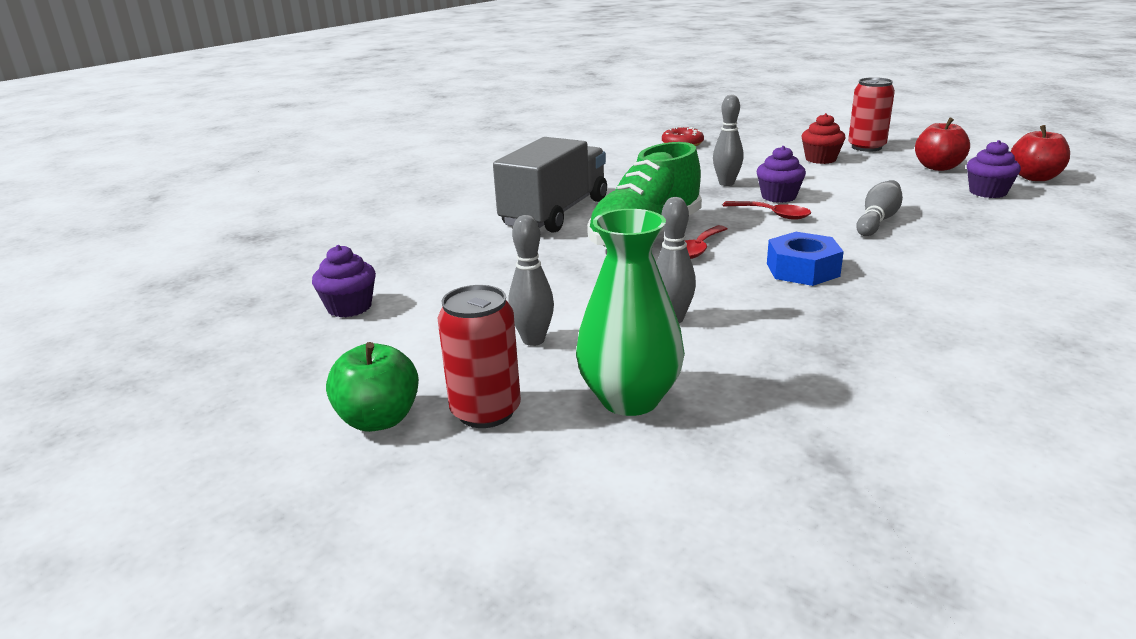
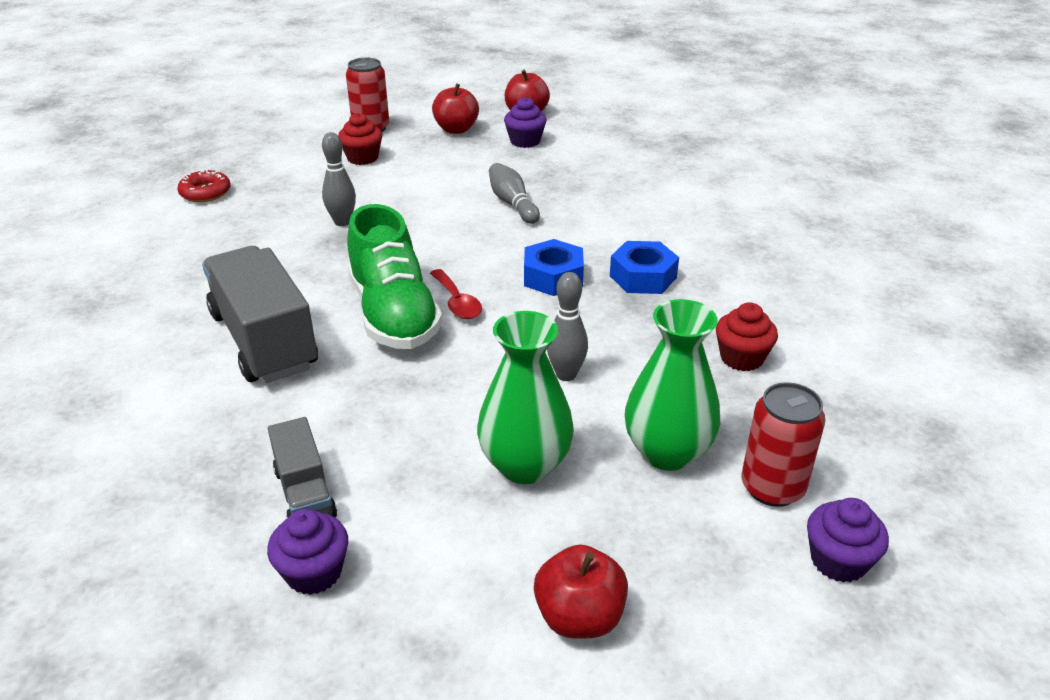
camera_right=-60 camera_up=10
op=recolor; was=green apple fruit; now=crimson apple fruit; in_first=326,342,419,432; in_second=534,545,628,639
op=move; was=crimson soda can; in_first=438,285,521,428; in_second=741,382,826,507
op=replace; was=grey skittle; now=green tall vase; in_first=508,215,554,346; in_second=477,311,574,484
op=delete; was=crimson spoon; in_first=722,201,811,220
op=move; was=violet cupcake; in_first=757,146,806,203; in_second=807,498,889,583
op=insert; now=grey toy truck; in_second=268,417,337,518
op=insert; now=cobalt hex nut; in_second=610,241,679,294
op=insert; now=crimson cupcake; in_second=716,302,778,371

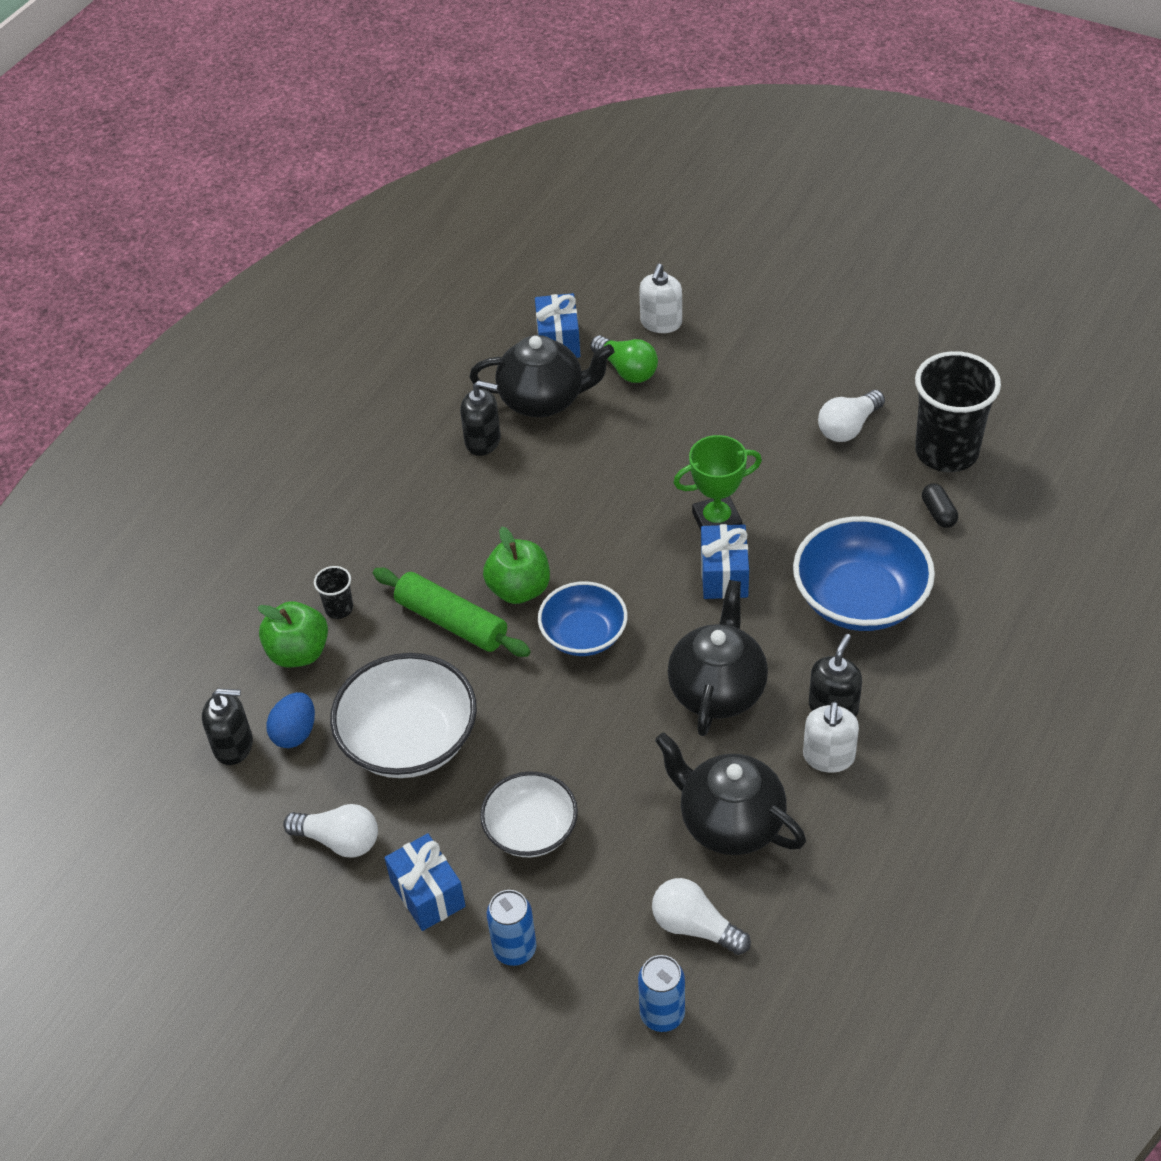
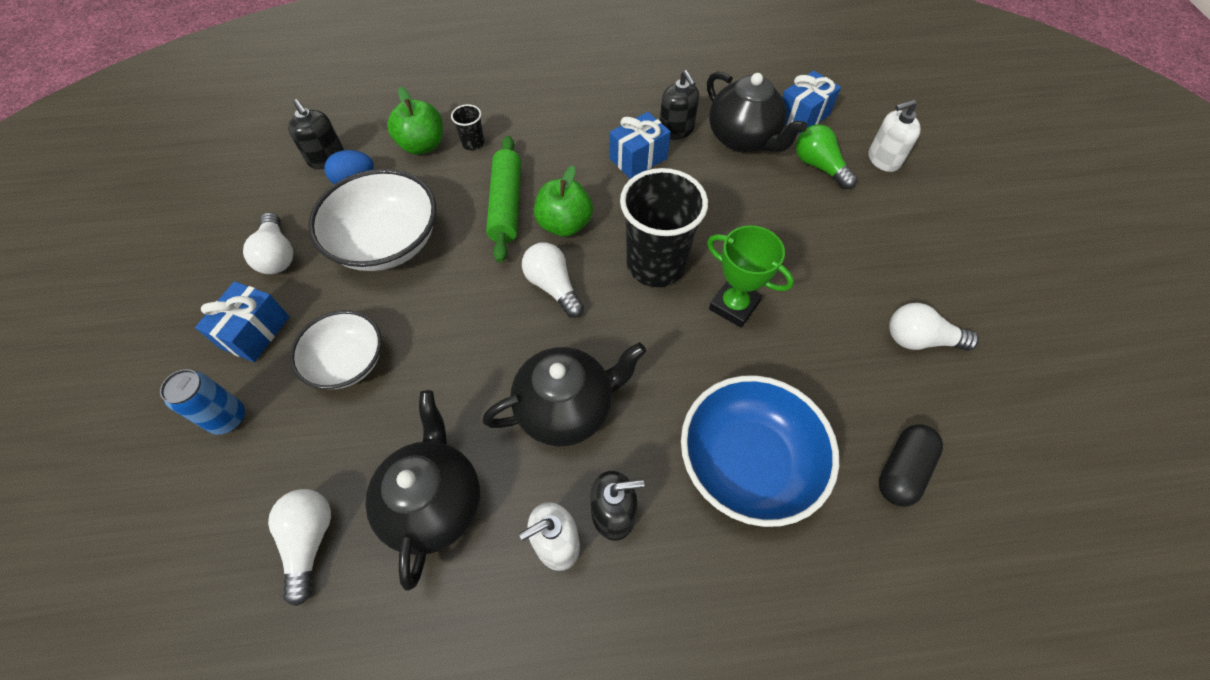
camera_right=50 camera_up=10
op=replace; was=cobalt bowl; now=pure white light bulb; in_first=538,581,628,656; in_second=522,243,584,318
op=rotate; was=green light bulb; in_first=590,336,658,383; in_second=796,124,857,189; clockwise=135
op=delete; was=cobalt soda can; in_first=638,955,685,1032
op=move; was=cobalt present; in_first=701,524,749,599; in_second=609,112,671,179
op=move; was=ebony cup; in_first=915,351,1001,472; in_second=620,168,708,287
op=resize; was=ebony pill; in_first=922,483,958,528; in_second=879,424,943,507; ratio=1.52

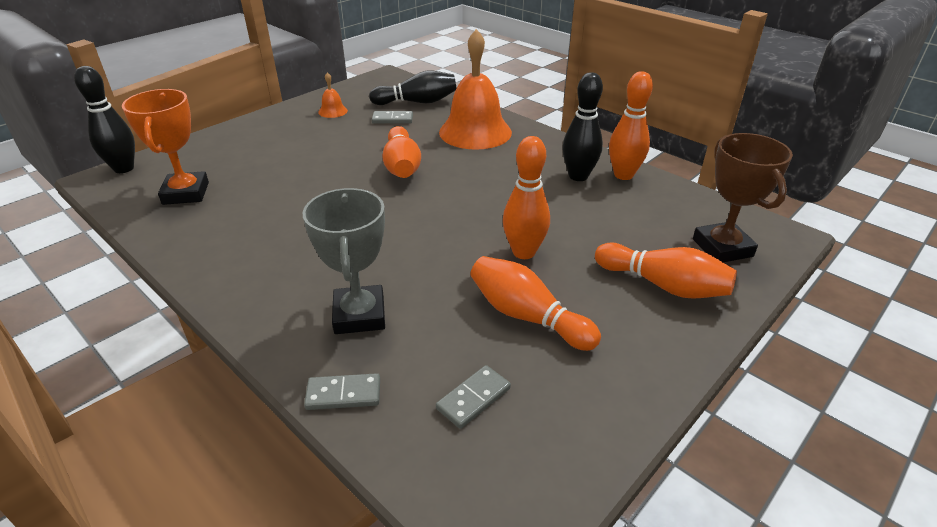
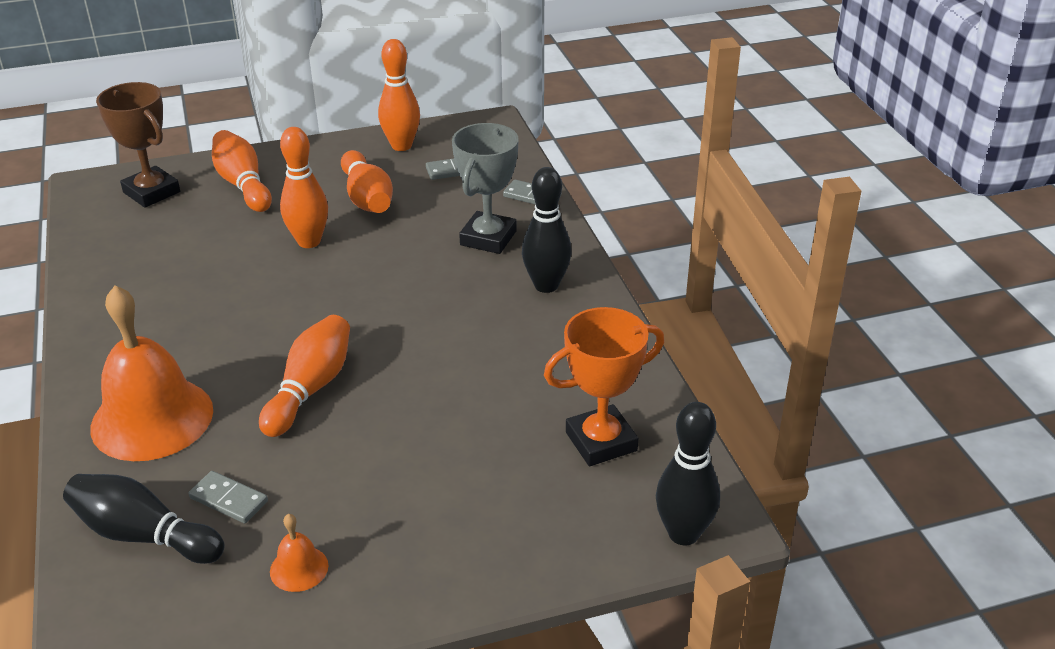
camera_right=-150 camera_up=0
op=rotate; was=bright orange trophy; in_first=122,89,209,205; in_second=544,307,664,466; clockwise=45
op=move; was=ebony skittle; in_first=562,72,603,181; in_second=522,167,572,293
op=move; was=bright orange skittle; in_first=609,71,653,180; in_second=378,39,420,151
op=rotate; was=dark brown trophy; in_first=693,133,793,262; in_second=96,82,180,208; clockwise=-60

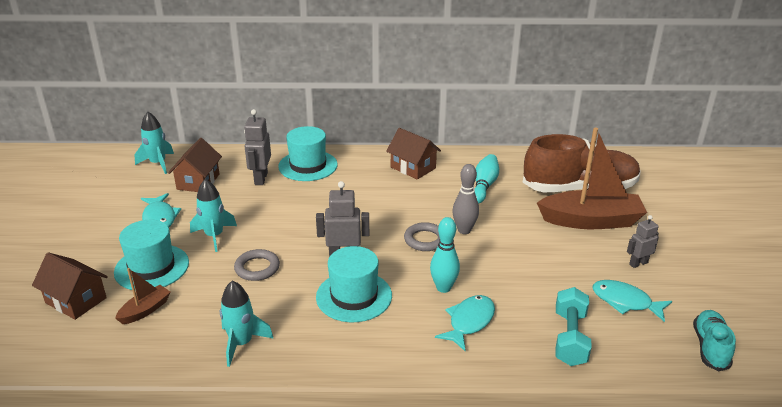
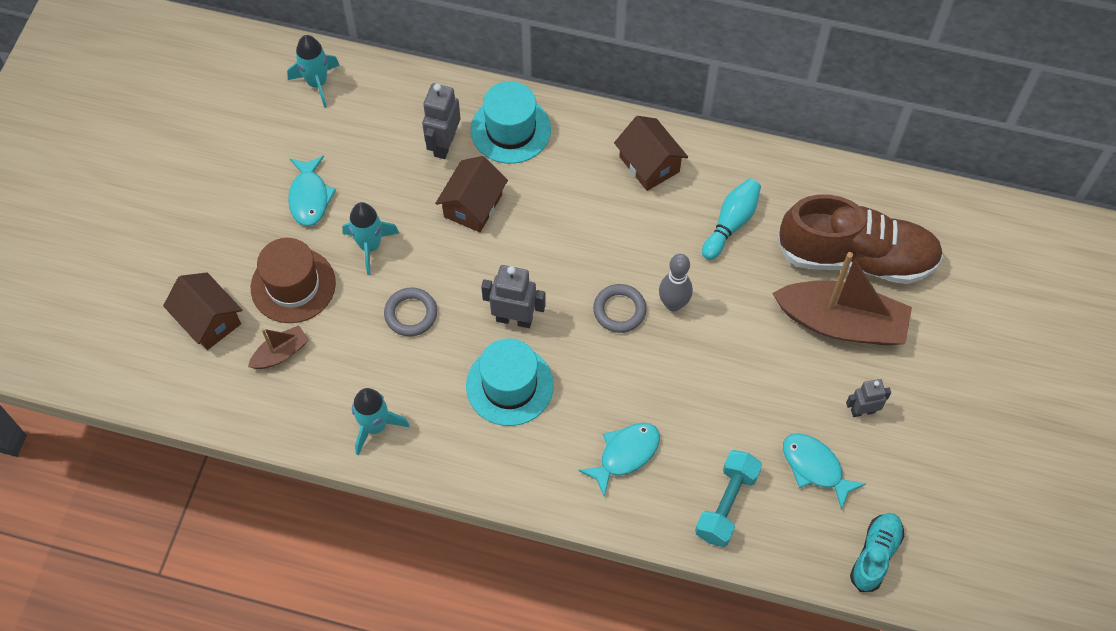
camera_right=15 camera_up=30
op=recolor; was=turquoise hat; now=dark brown hat; in_first=114,220,189,291; in_second=251,238,336,323
op=move; was=dark brown house; in_first=168,138,222,192; in_second=435,156,508,232
op=delete; was=turquoise skittle; in_first=430,217,460,293

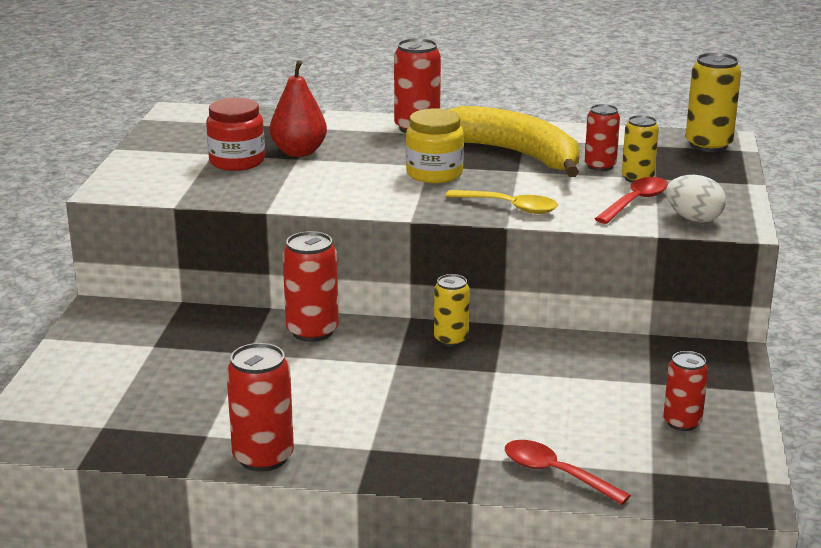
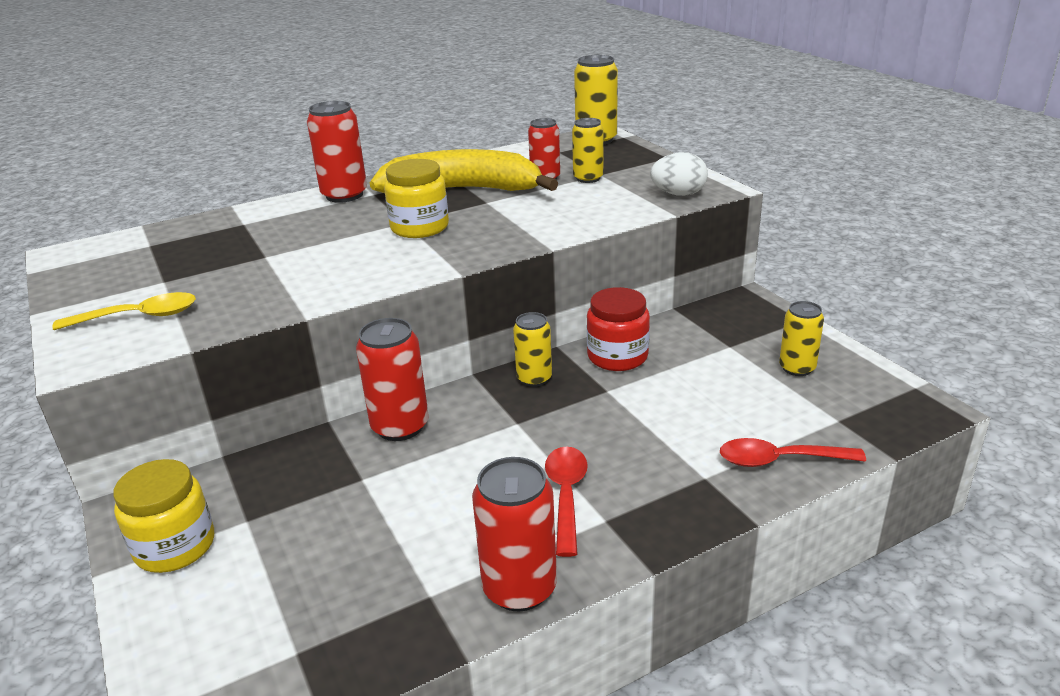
camera_right=-35 camera_up=5
op=move; was=crimson preserve jar; in_first=206,98,265,171; in_second=587,287,650,371
op=delete; was=crimson pear; in_first=270,60,327,157
op=move; was=yellow spoon; in_first=445,190,558,214; in_second=52,292,196,330
op=move; was=crimson spoon; in_first=595,177,668,224; in_second=545,447,588,557
op=recolor; was=crimson soda can; now=yellow soda can; in_first=663,351,708,431; in_second=779,301,824,376
op=insert; now=yellow preserve jar; in_second=113,459,214,573

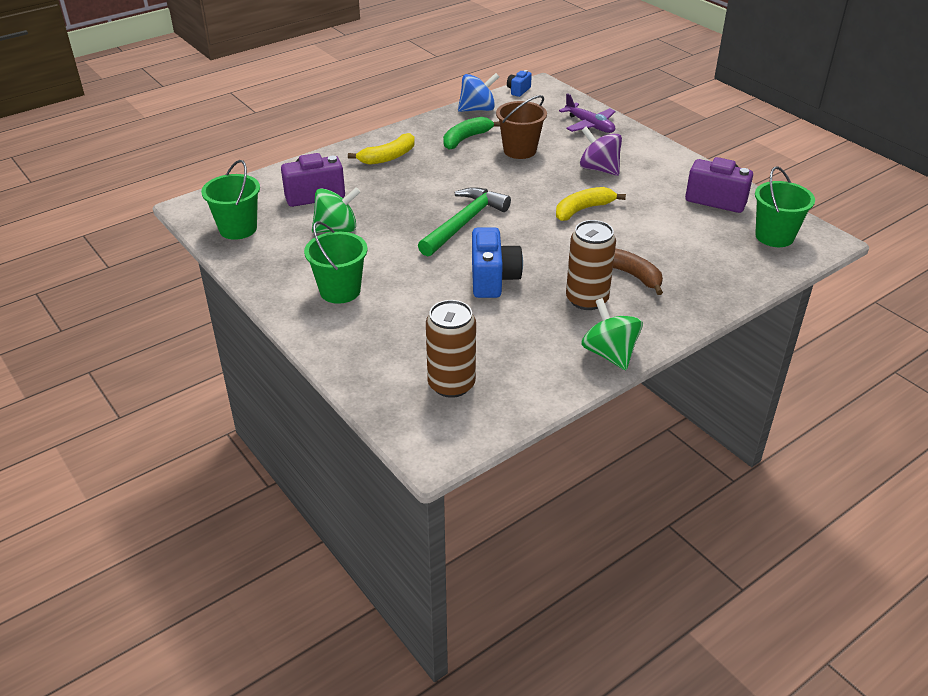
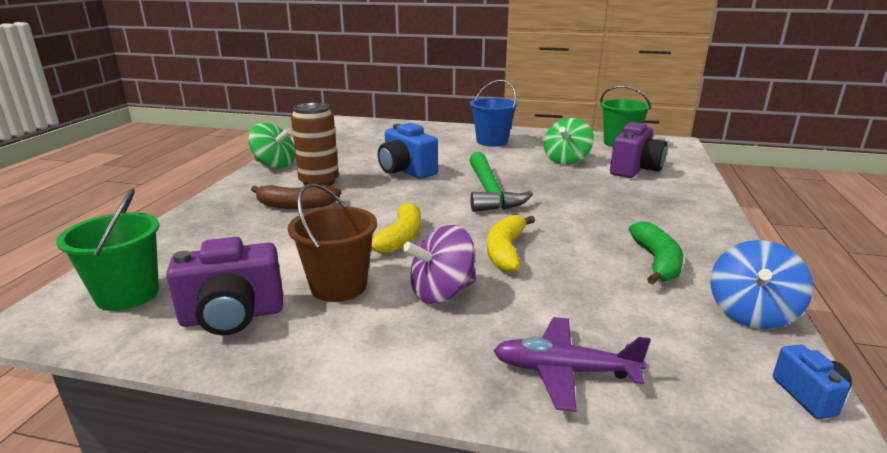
camera_right=140 camera_up=-15
op=recolor; was=green bucket; now=cobalt bucket; in_first=304,221,368,304; in_second=470,80,518,146
op=move; was=yellow banana; in_first=348,133,415,165; in_second=487,215,535,272
op=delete; was=dark brown soda can; in_first=426,300,476,398
op=move; was=dark brown bucket; in_first=496,95,547,159; in_second=288,183,377,302
op=rotate; was=violet spinning top; in_first=580,126,622,176; in_second=403,225,476,304; clockwise=150

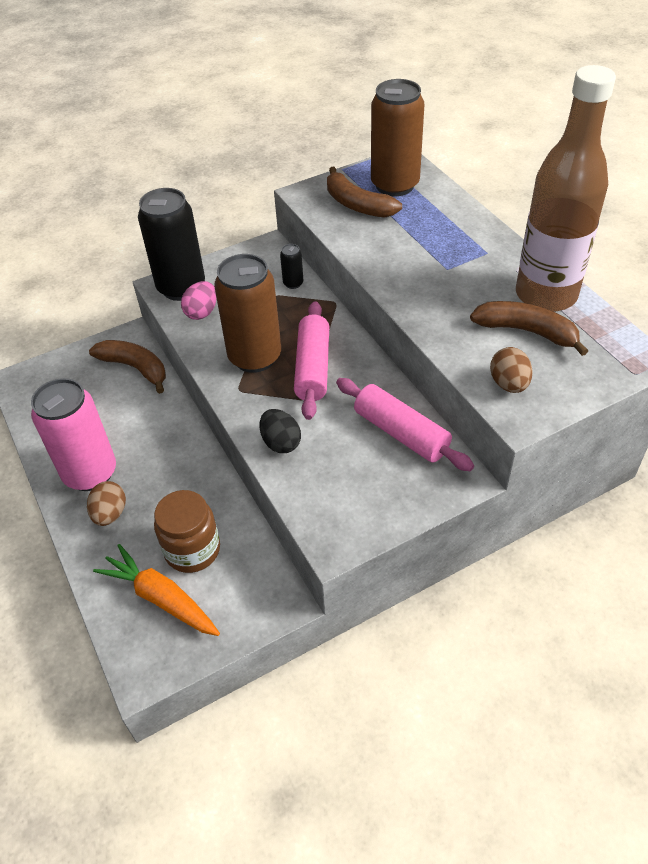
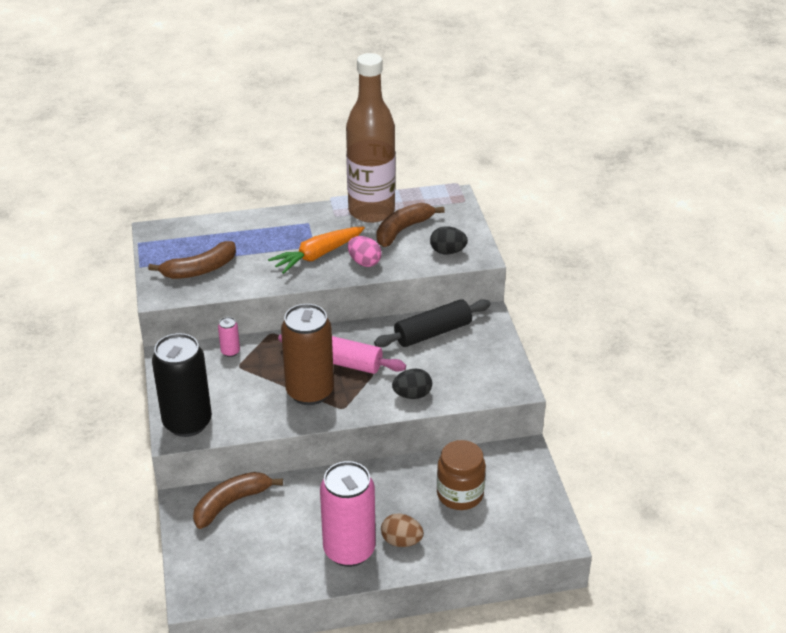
camera_right=-75 camera_up=-10
op=move; was=bright orange carrot; in_first=93,544,220,636; in_second=268,227,365,274
op=move; was=pink toy egg; in_first=181,281,217,320; in_second=348,236,382,267
op=recolor; was=ebony soda can; now=pink soda can; in_first=280,244,304,289; in_second=218,317,240,357
op=recolor; was=pink pastry roller; now=ebony pastry roller; in_first=336,378,474,471; in_second=374,299,491,347
op=delete; was=dark brown soda can; in_first=371,79,424,196
op=recolor; was=dark brown toy egg; now=ebony toy egg; in_first=490,347,533,393; in_second=430,226,468,255

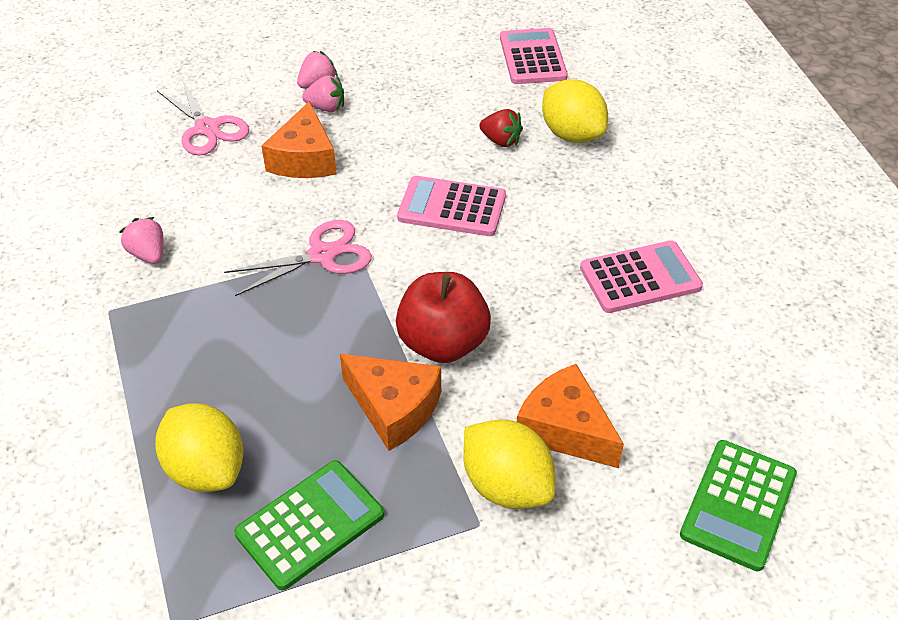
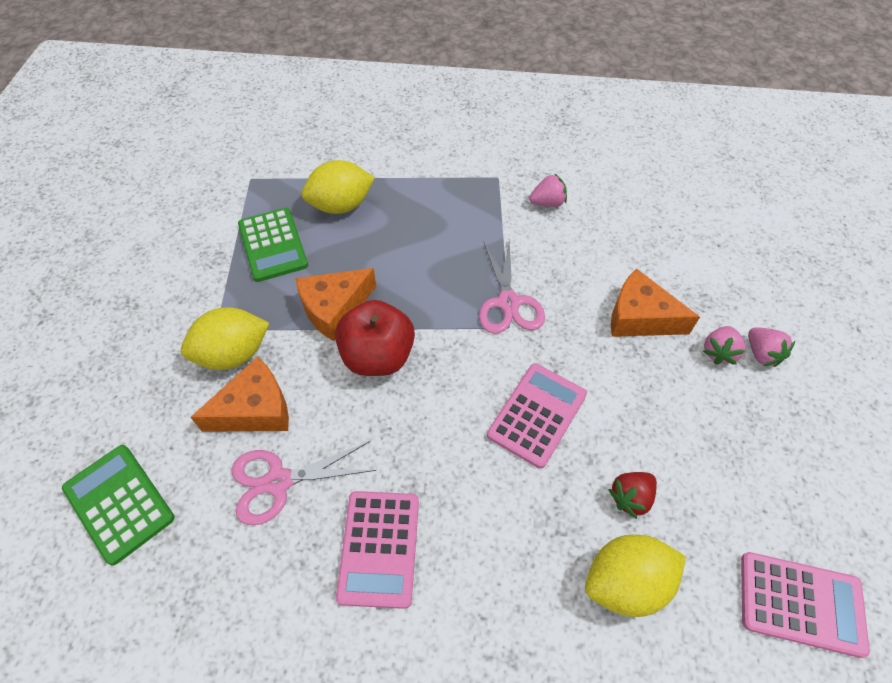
camera_right=110 camera_up=10
op=move; was=pink scissors; in_first=157,80,249,156; in_second=232,441,376,525

